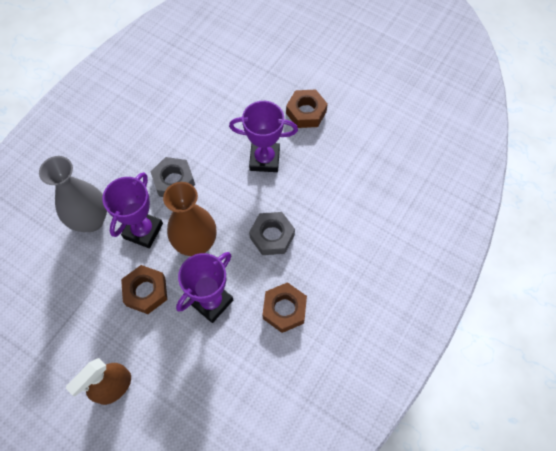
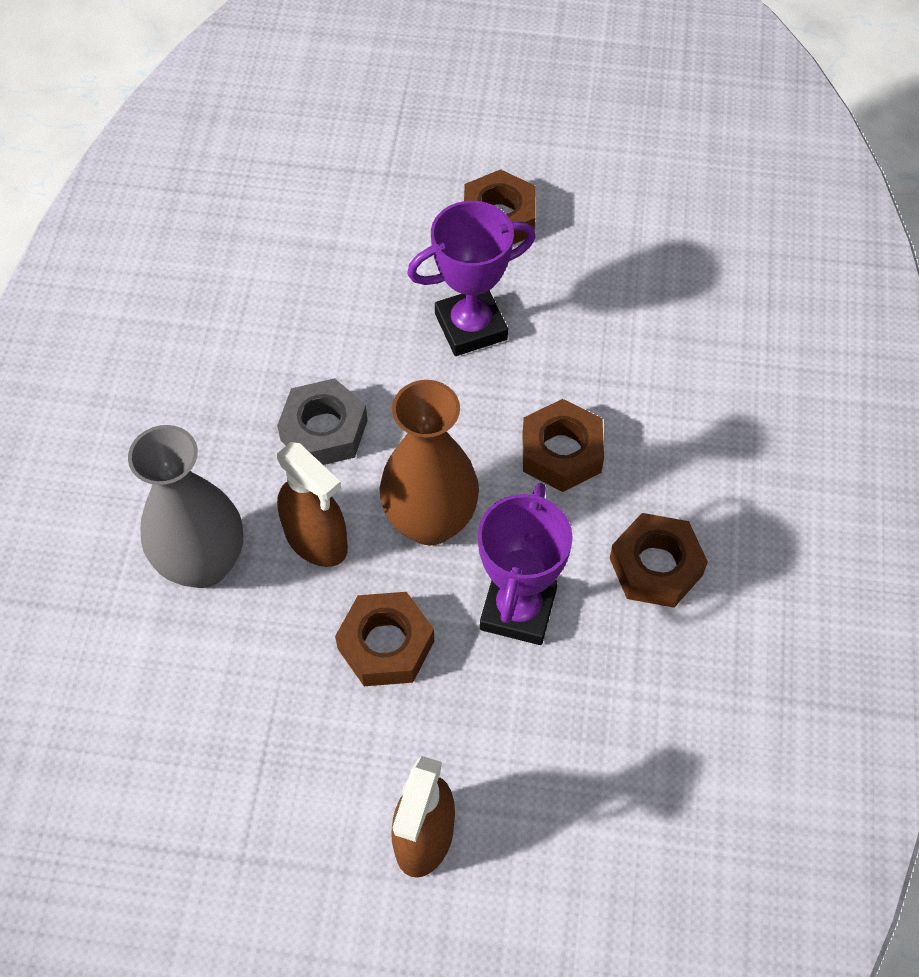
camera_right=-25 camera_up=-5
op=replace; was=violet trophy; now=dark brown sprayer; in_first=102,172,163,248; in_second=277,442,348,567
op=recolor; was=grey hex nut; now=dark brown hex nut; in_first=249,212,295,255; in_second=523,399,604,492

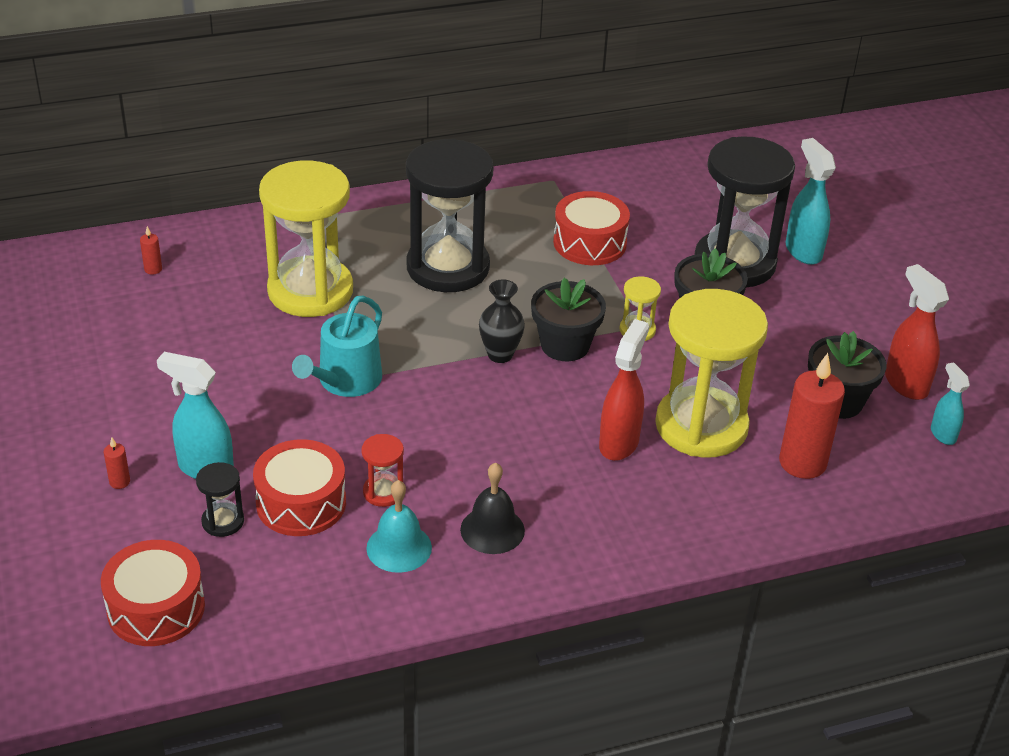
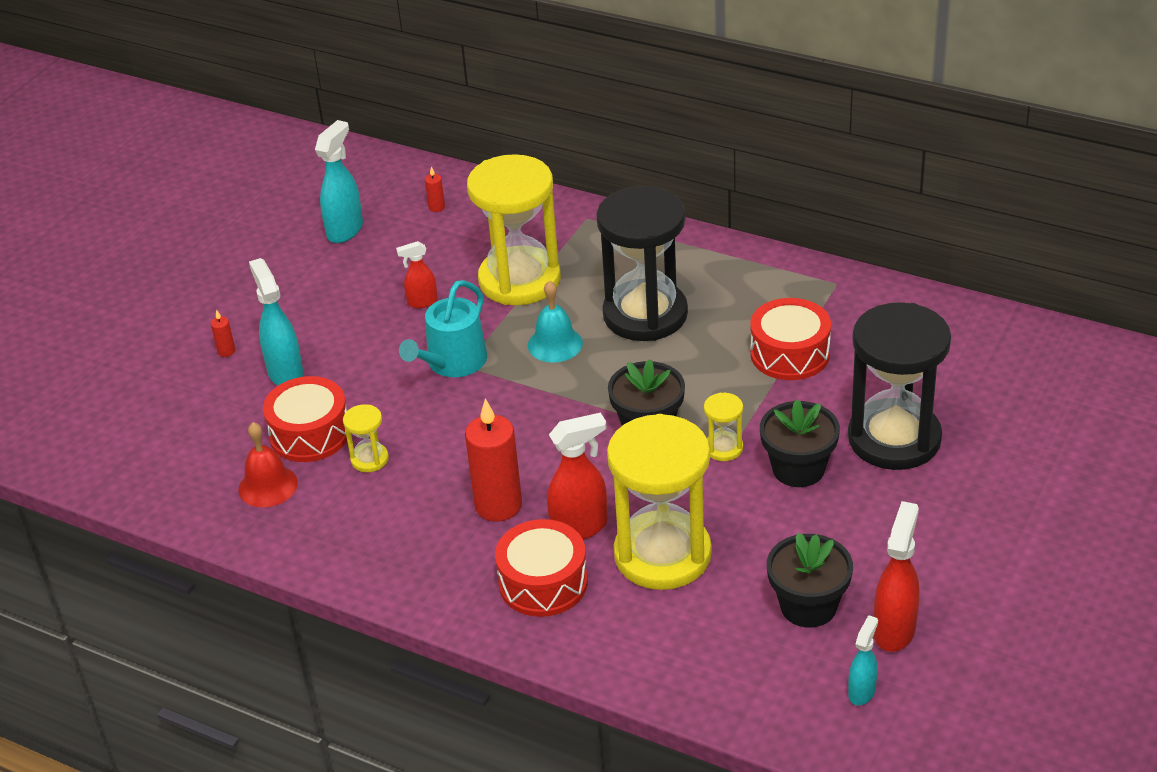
camera_right=50 camera_up=0
op=move; was=crimson toy drum; in_first=101,540,205,646; in_second=495,519,588,617
op=delete; was=ebony sand timer; in_first=196,462,244,537
op=rotate; was=turquoise watering can; in_first=292,296,382,397; in_second=399,280,487,377; clockwise=-45
op=recolor; was=crimson sand timer; now=yellow sand timer; in_first=361,434,404,507; in_second=343,404,389,472
op=move; was=turquoise school bell; in_first=366,480,432,573; in_second=528,280,583,363
op=delete; was=ebony school bell; in_first=460,463,525,554
op=delete; was=ebony tall vase; in_first=479,279,525,363
op=move; was=crimson candle; in_first=779,353,845,479; in_second=465,398,522,522
op=move; was=turquoise sprayer; in_first=786,138,836,265; in_second=315,120,363,243
op=insert; now=crimson school bell; in_second=239,422,298,507
op=insert; now=crimson sprayer; in_second=396,241,438,308

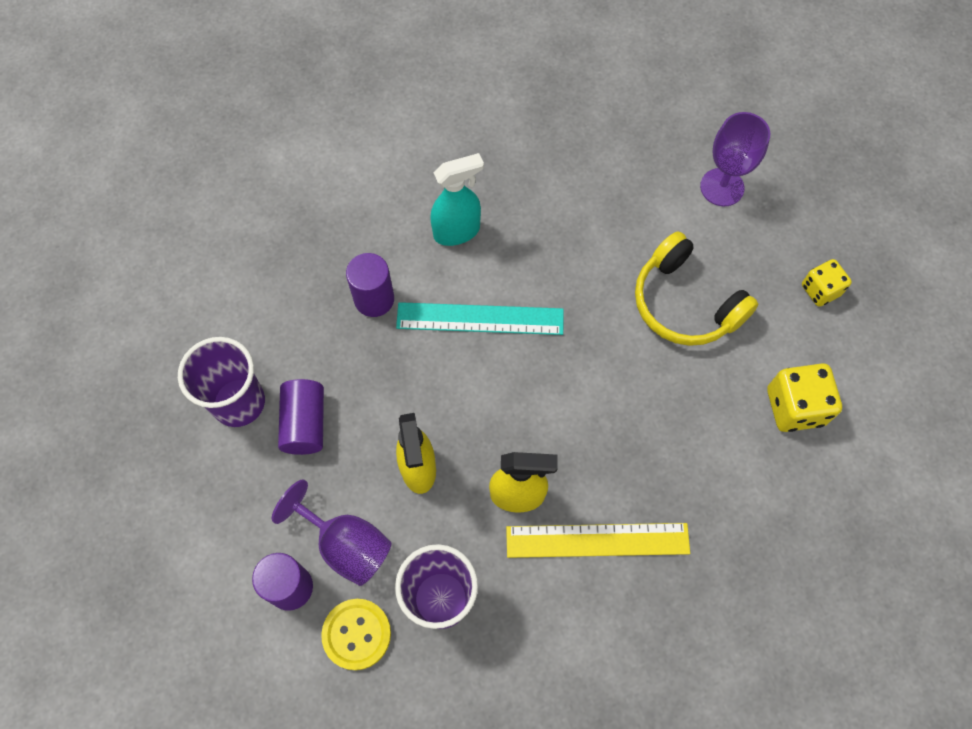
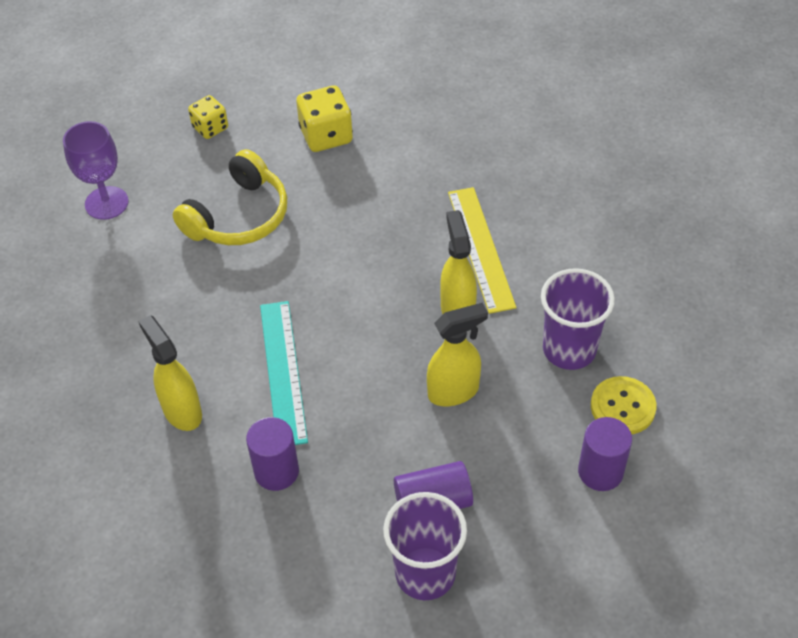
camera_right=-100 camera_up=-15
op=delete; was=violet wine glass; in_first=272,479,391,586
op=recolor; was=turquoise sprayer; now=yellow sprayer; in_first=430,153,484,246; in_second=138,315,202,431

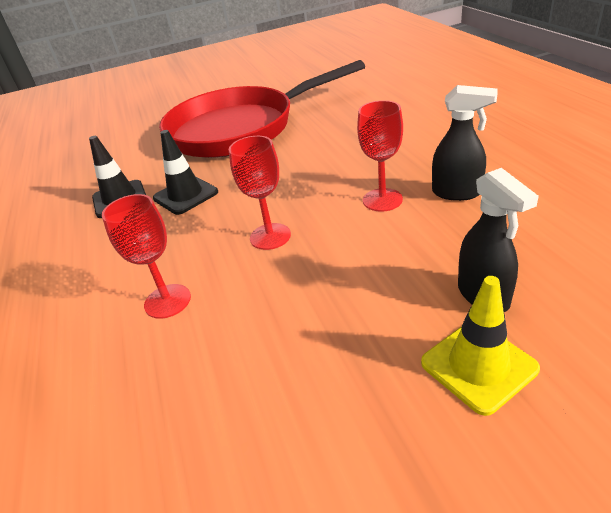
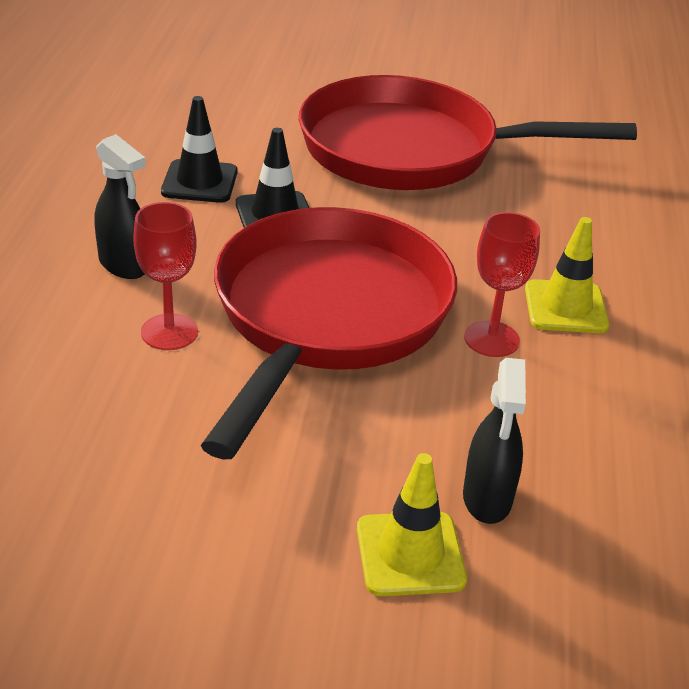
camera_right=20 camera_up=0
op=replace; was=crimson wine glass; now=crimson pan; in_first=229,136,291,250; in_second=201,207,457,459
op=move; was=ebony sprayer; in_first=432,85,498,201; in_second=94,134,146,279
op=insert; now=yellow safety cone; in_second=525,217,609,333

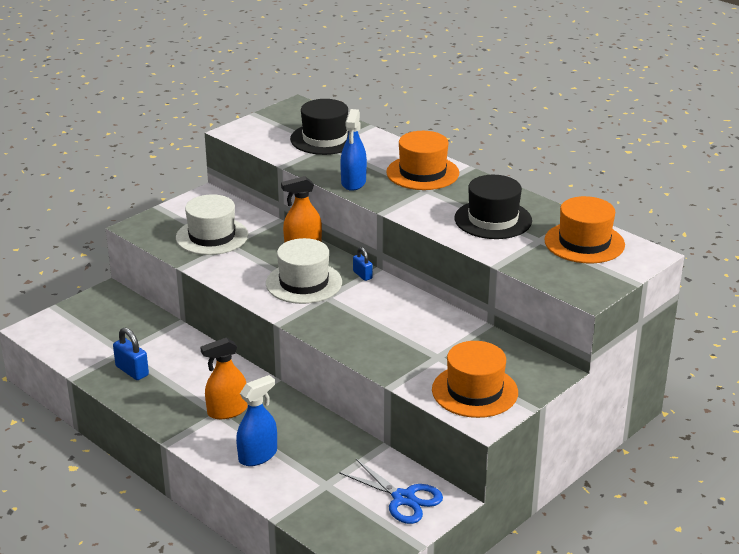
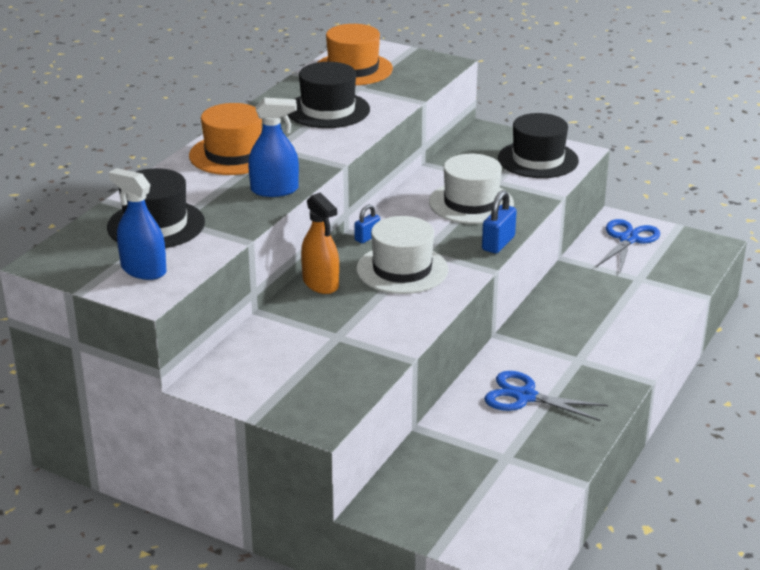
camera_right=-105 camera_up=0
op=move; was=cobalt lock; in_first=113,328,149,380; in_second=482,190,517,253
op=move; was=pure white hat; in_first=176,194,248,255; in_second=429,154,514,224
op=delete; was=bright orange sprayer; in_first=201,338,248,419
op=move; was=cobalt sprayer; in_first=236,375,277,466; in_second=109,168,166,280
op=recolor; was=bright orange hat; now=ebony hat; in_first=432,341,518,418; in_second=498,113,579,178
op=insert; now=cobalt scissors; in_second=484,371,608,421

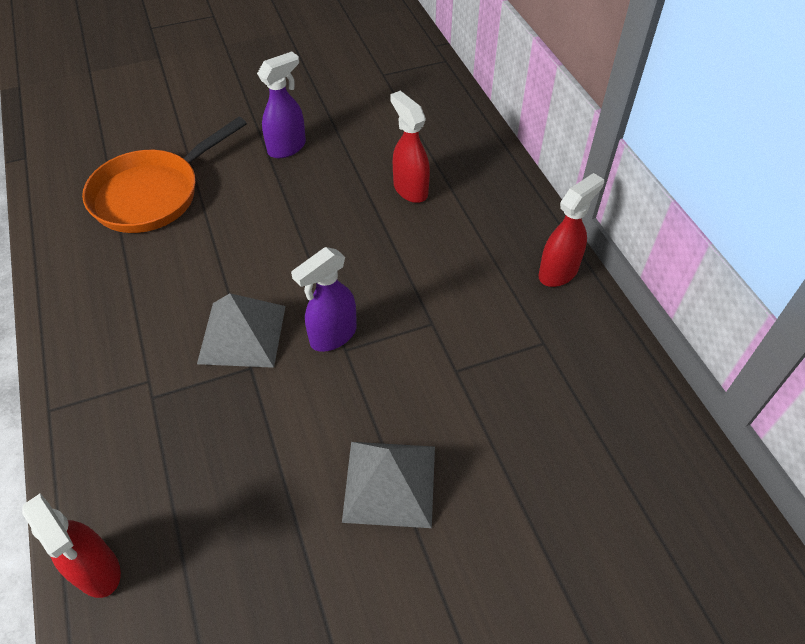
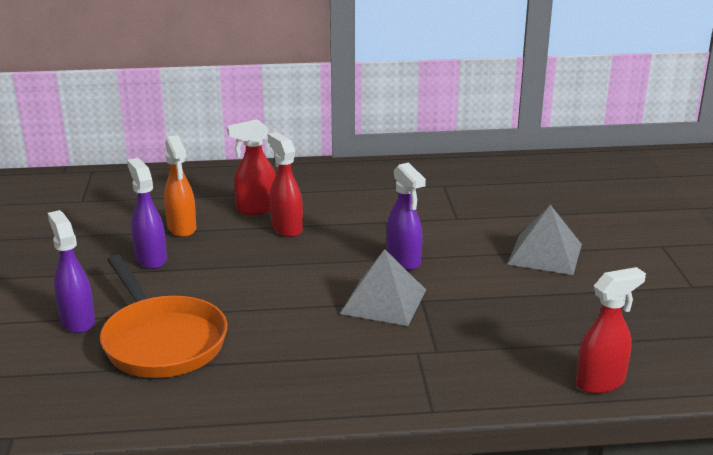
camera_right=-75 camera_up=-25
op=move; was=crimson sprayer; in_first=538,173,604,287; in_second=268,132,303,237
op=insert; now=violet sprayer; in_second=48,210,95,333
op=insert; now=bright orange sprayer; in_second=164,135,196,237

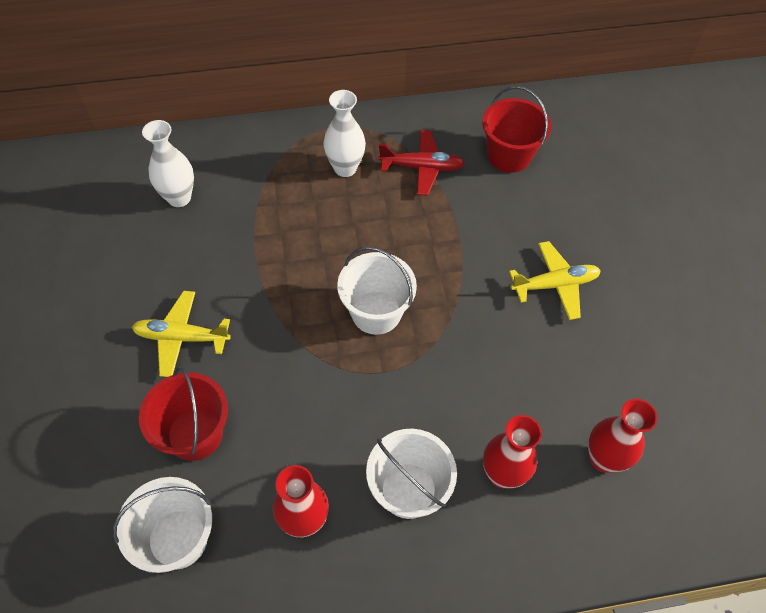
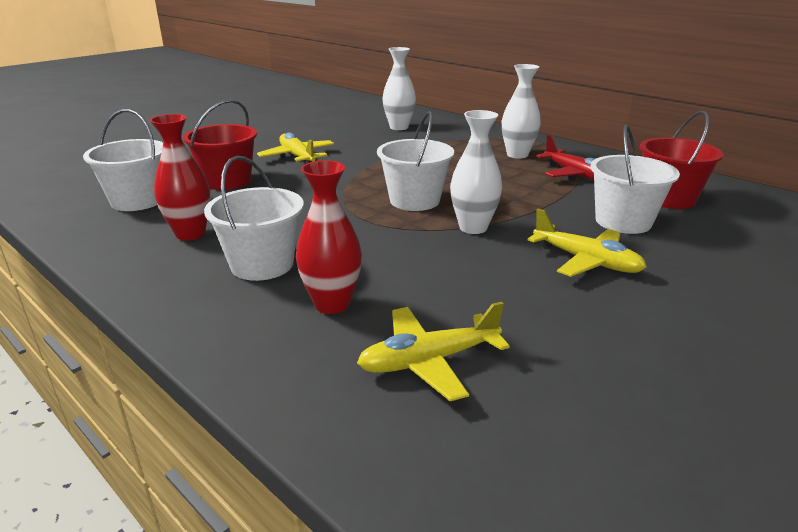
camera_right=55 camera_up=-30
op=replace; was=crimson tall vase; now=yellow aeroplane; in_first=588,399,657,473; in_second=357,302,510,401
op=insert; now=pure white tall vase; in_second=450,110,502,234
op=insert; now=pure white bucket; in_second=591,125,680,234

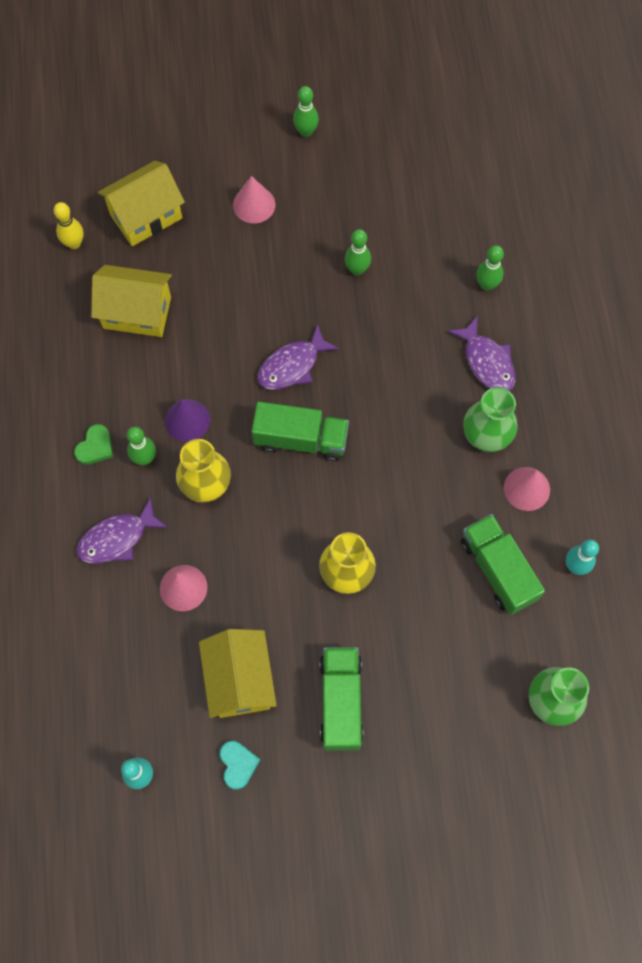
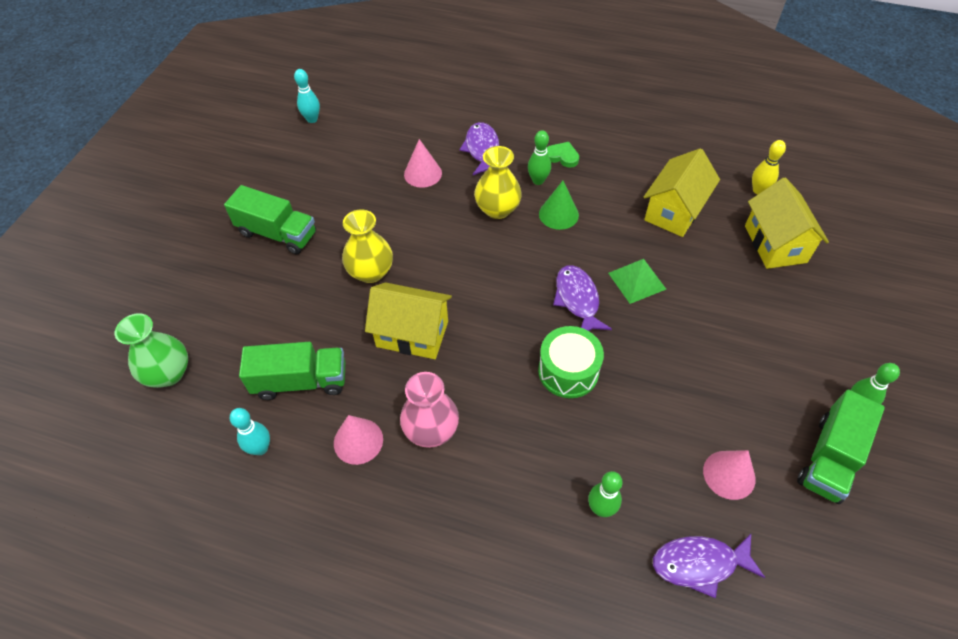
camera_right=115 camera_up=-15
op=rotate; was=green love heart; in_first=74,424,113,465; in_second=547,142,579,168; clockwise=150
op=recolor; was=violet cone; now=green cone; in_first=165,399,210,442; in_second=539,181,579,230
op=move; was=yellow house; in_first=199,629,277,718; in_second=365,282,452,359
op=delete; was=turquoise love heart; in_first=220,741,260,790
op=move; was=pink cone; in_first=233,176,275,223; in_second=703,450,755,500
op=move; was=green toy truck; in_first=252,402,349,462; in_second=797,390,885,504
op=delete; was=green skittle; in_first=345,229,371,275
op=move; was=violet toy fish; in_first=448,316,515,391; in_second=653,534,765,598
op=recolor; was=green tall vase; now=pink tall vase; in_first=463,387,518,452; in_second=400,372,459,448
op=insert; now=green toy drum; in_second=538,326,604,398
op=insert; now=green pyramid; in_second=608,259,666,304

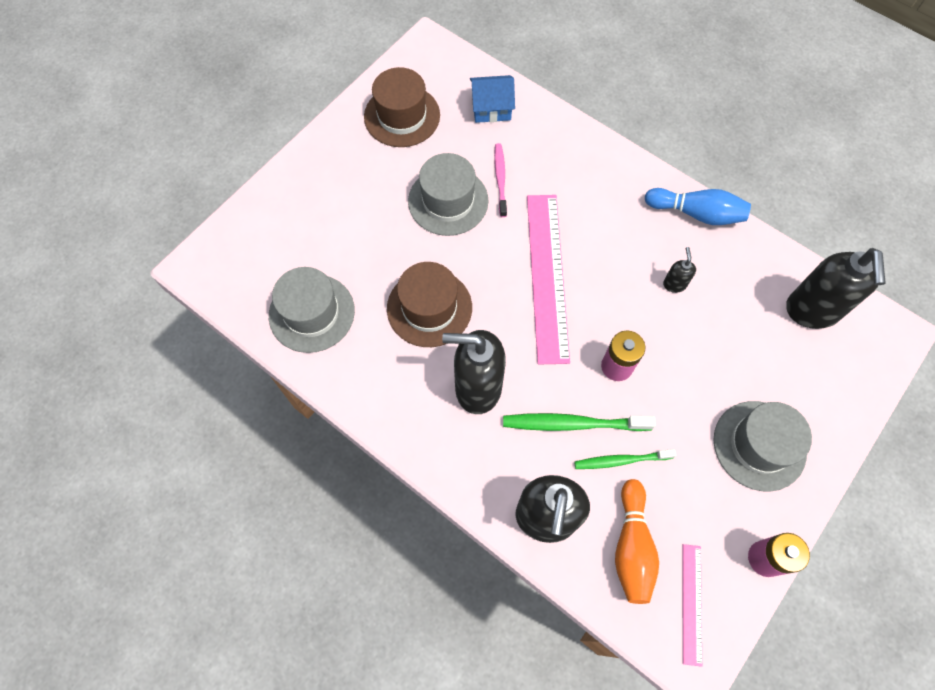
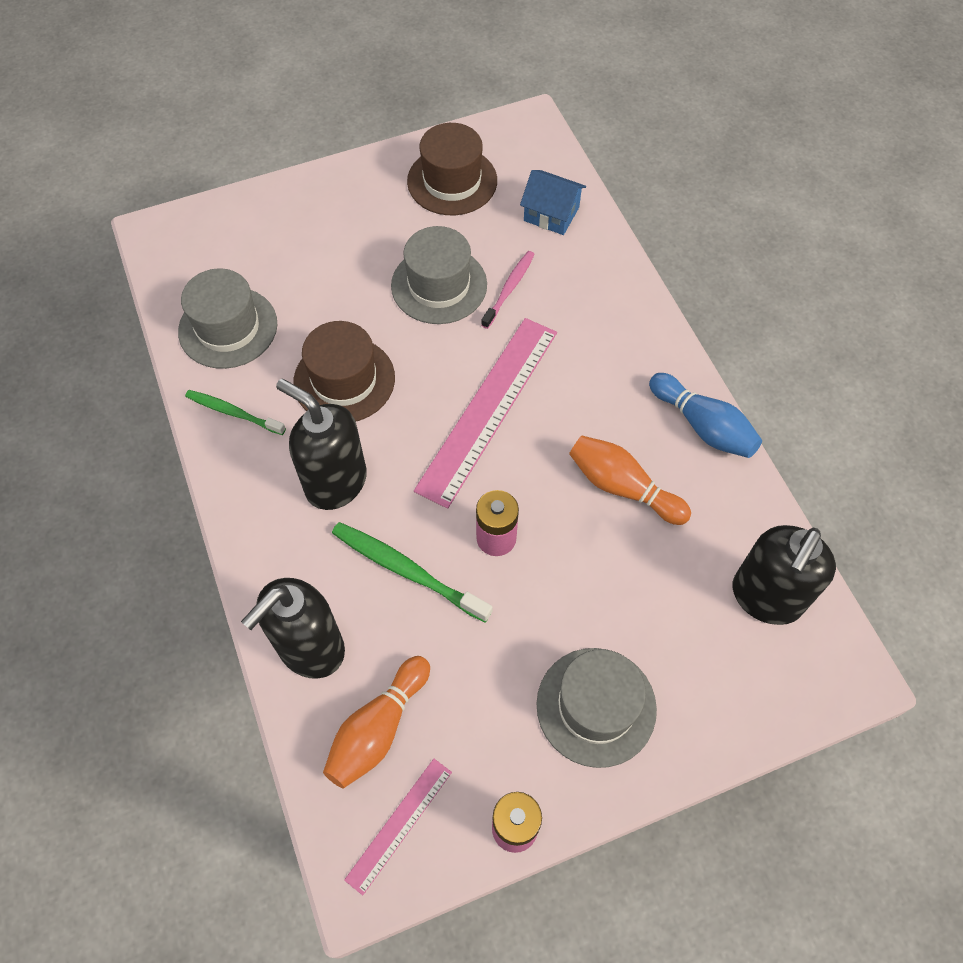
camera_right=30 camera_up=-5
op=move; was=green tooth brush; in_first=574,449,676,469; in_second=185,390,286,435
op=replace; was=ebony soap pump; now=bright orange skittle; in_first=663,247,696,293; in_second=569,435,691,525

